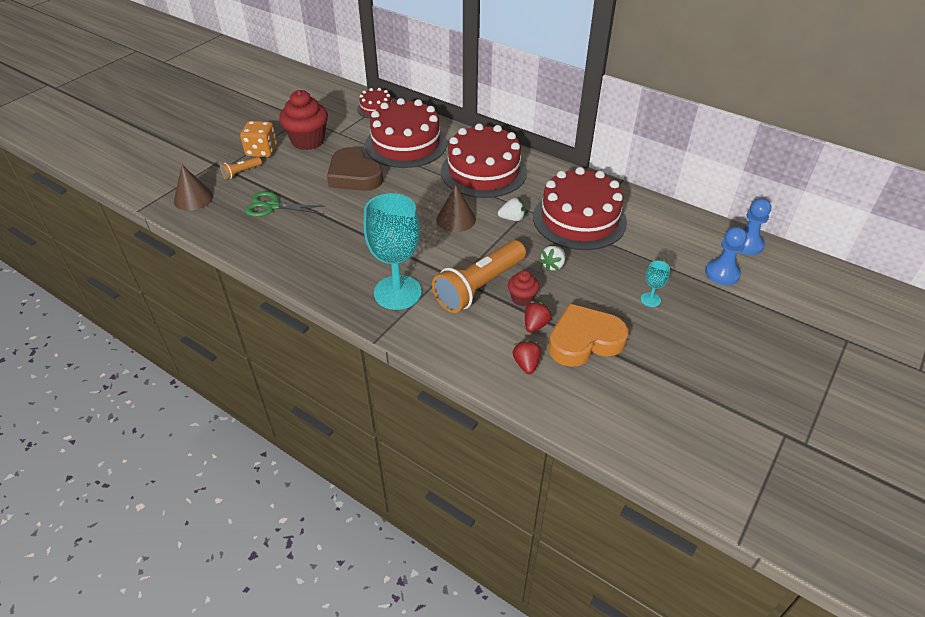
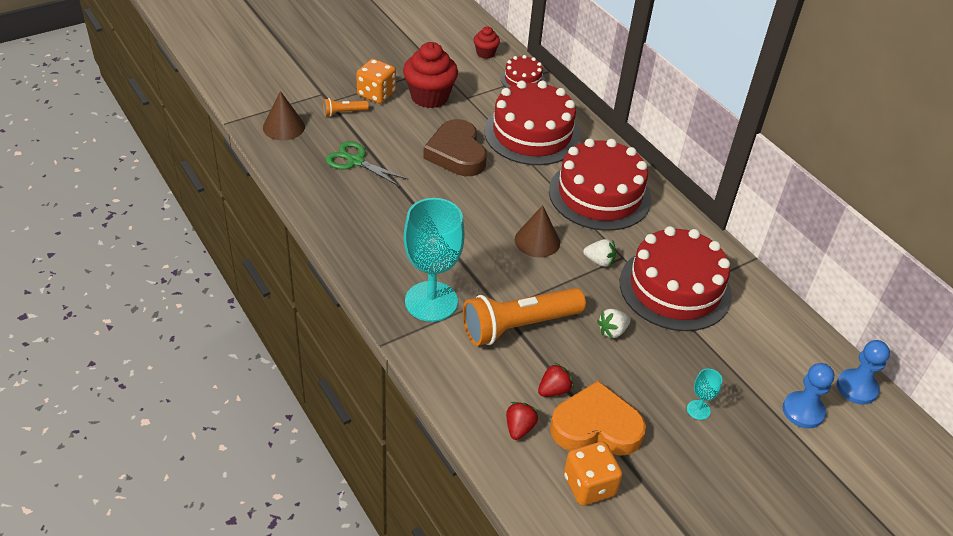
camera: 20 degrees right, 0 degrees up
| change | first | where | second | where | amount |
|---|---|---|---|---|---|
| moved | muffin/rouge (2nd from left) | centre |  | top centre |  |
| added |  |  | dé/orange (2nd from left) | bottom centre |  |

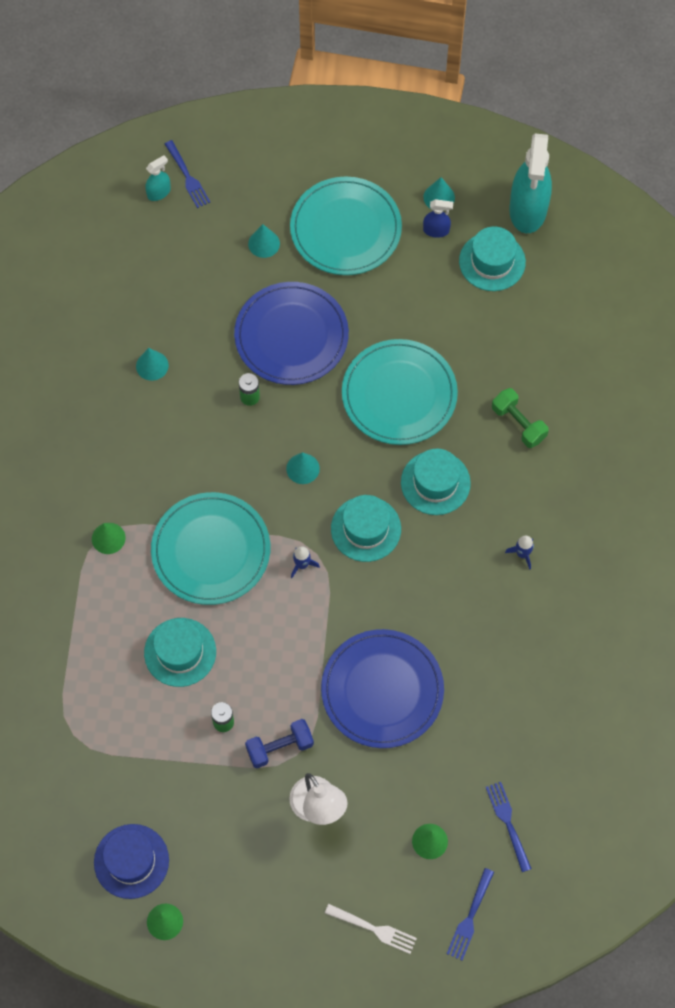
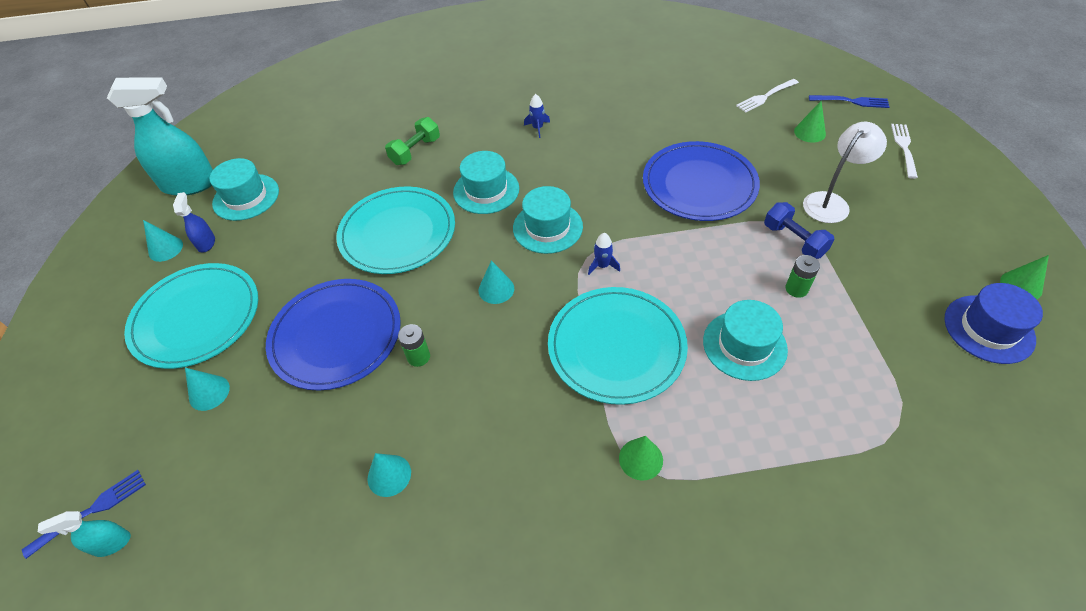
camera: 100 degrees left, 15 degrees down
| change | first | where | second | where | amount |
|---|---|---|---|---|---|
| turned | vaporisateur/turquoise (1st from left) | top left |  | bottom left | 60 degrees counterclockwise |
| recoloured | fourchette/bleu (3rd from left) | bottom right | fourchette/blanc (1st from left) | top right |  |

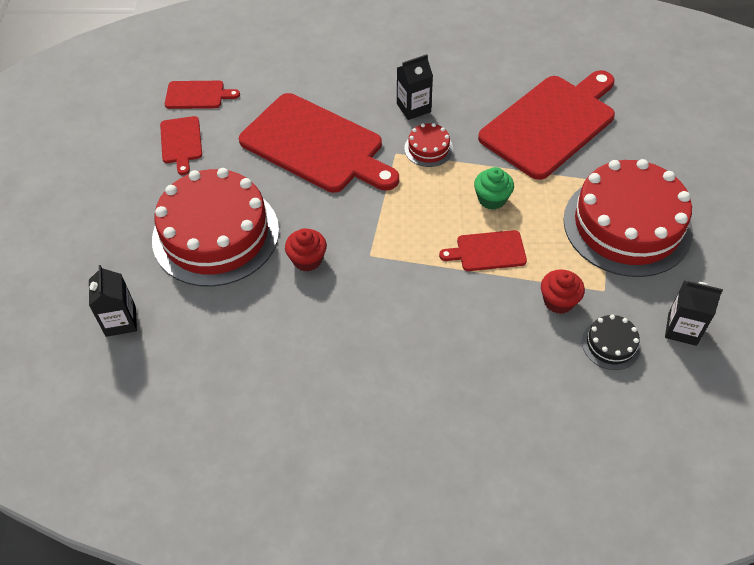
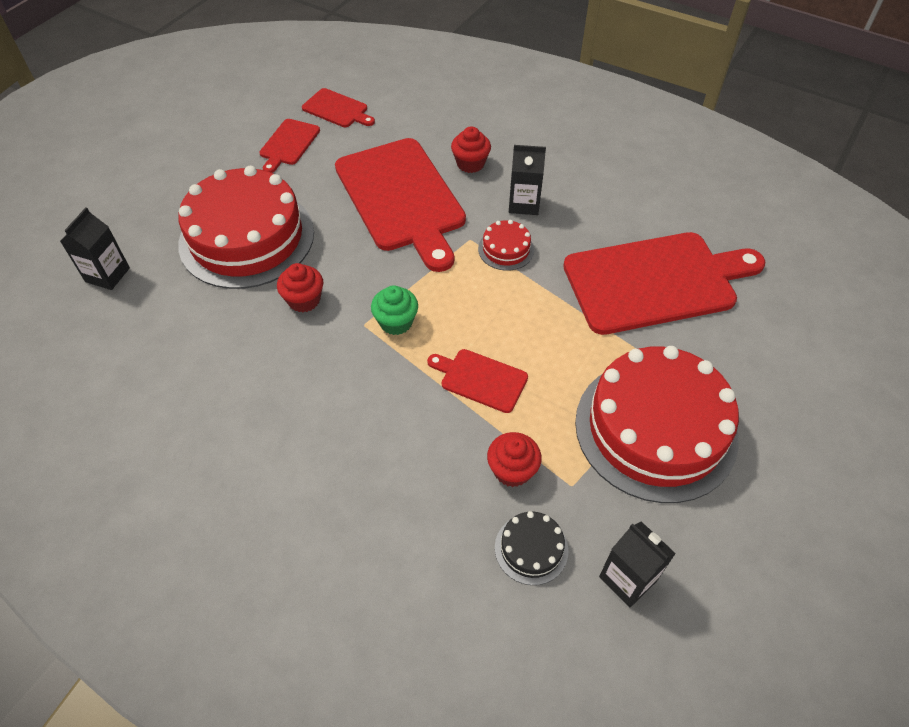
camera: 30 degrees right, 0 degrees up
| change | first | where | second | where | amount |
|---|---|---|---|---|---|
| moved | muffin/vert | top centre |  | centre |  |
| added |  |  | muffin/rouge (2nd from left) | top centre |  |

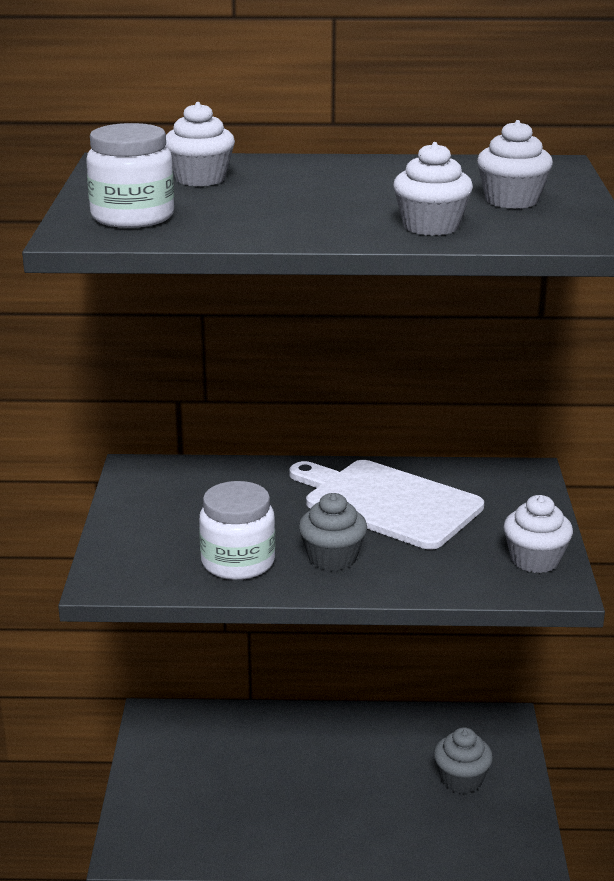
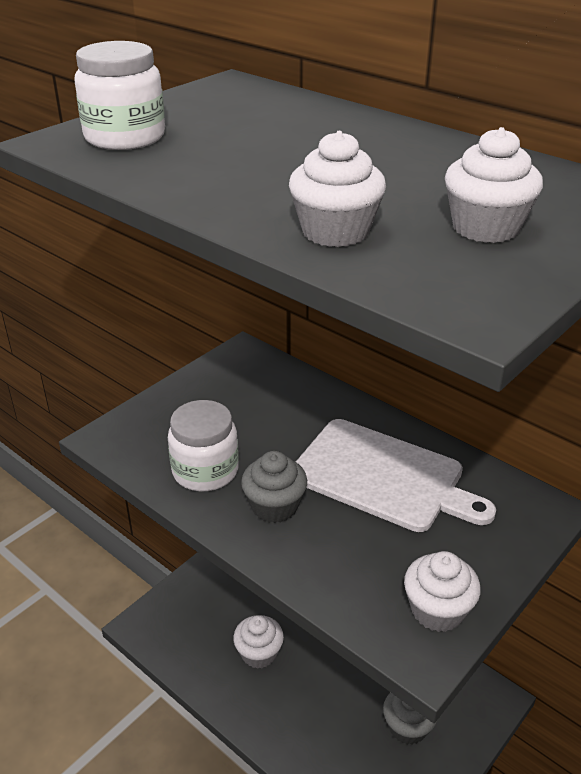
camera: 40 degrees right, 10 degrees up
| change | first | where | second | where | amount |
|---|---|---|---|---|---|
| moved | muffin/blanc (1st from left) | top left |  | bottom centre |  |
| turned | planche à découper/blanc | centre |  | middle right | 135 degrees clockwise |

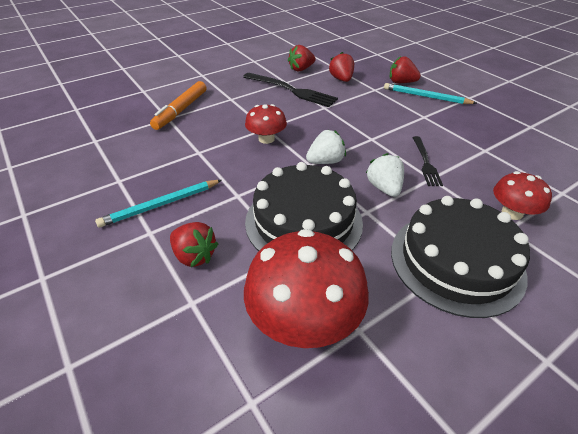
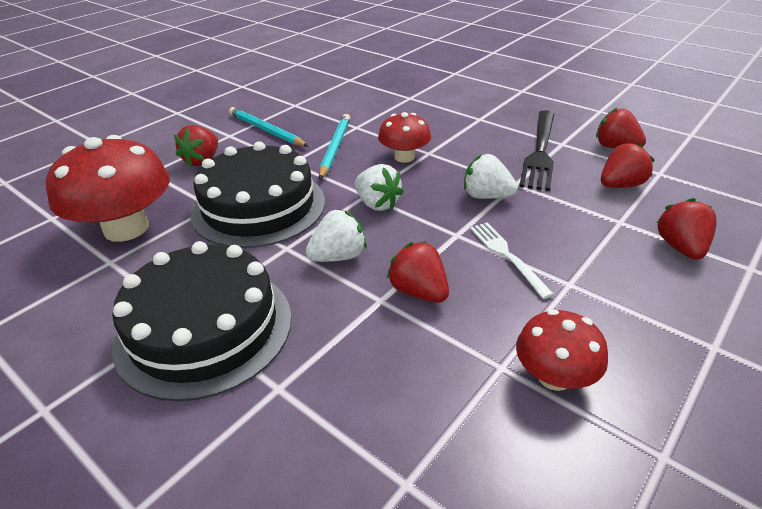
camera: 75 degrees right, 5 degrees down
| change | first | where | second | where | amount |
|---|---|---|---|---|---|
| removed | feutre/orange | top left |  |  |  |
| moved | crayon/turquoise (2nd from left) | top right |  | top centre |  |
| replaced | fourchette/noir (2nd from left) | middle right | fraise/rouge (2nd from left) | centre |  |
| moved | champignon/rouge (3rd from left) | middle right |  | bottom right |  |
| added |  |  | fraise/blanc (3rd from left) | centre |  |
| added |  |  | fourchette/blanc | middle right |  |

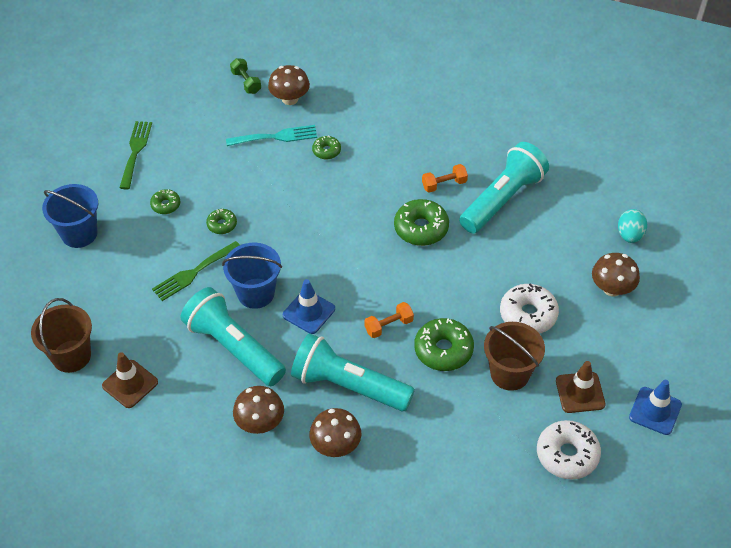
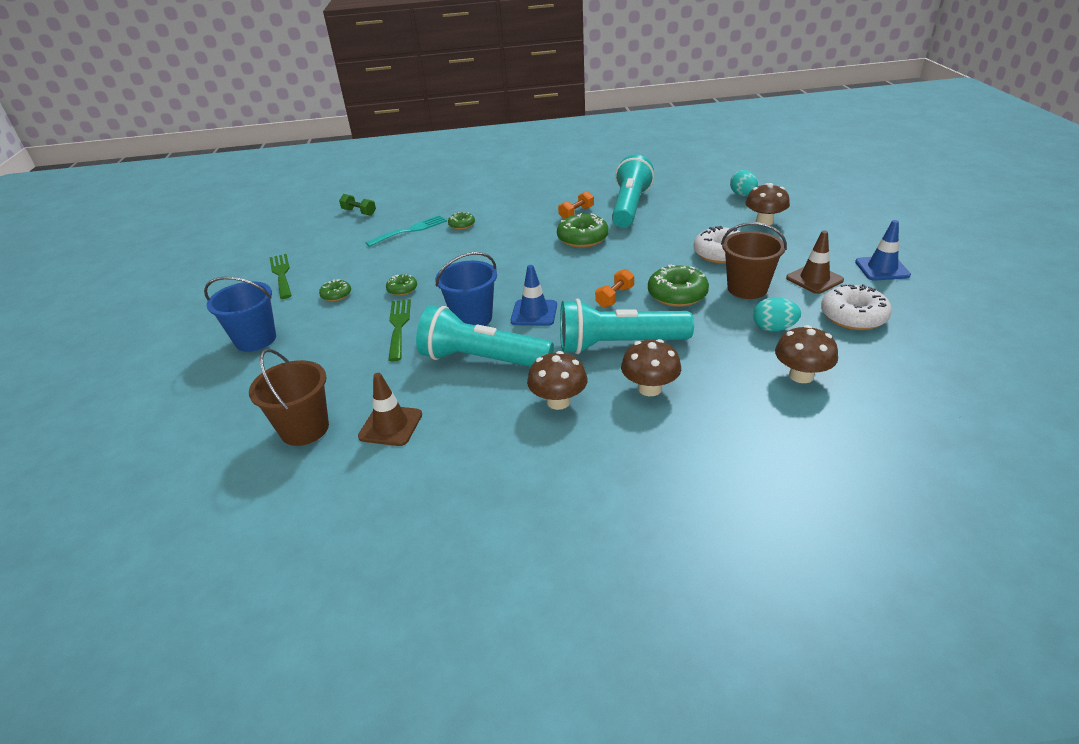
camera: 25 degrees left, 15 degrees down
| change | first | where | second | where | amount |
|---|---|---|---|---|---|
| turned | fourchette/vert (2nd from left) | middle left |  | centre | 150 degrees clockwise |
| moved | champignon/marron (2nd from left in the first image) | top centre | champignon/marron (4th from left) | middle right |  |
| added |  |  | œuf/turquoise (2nd from left) | middle right |  |

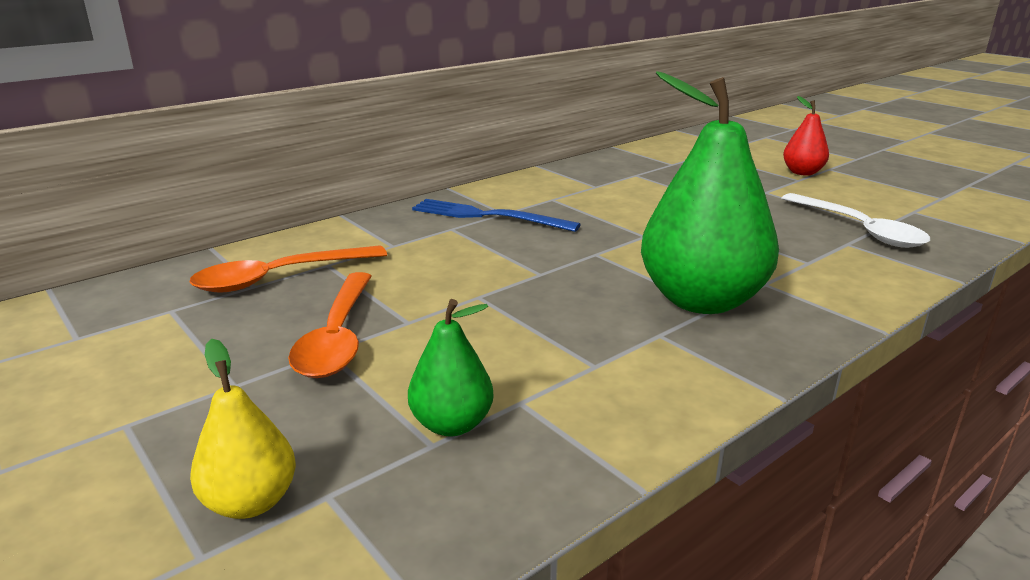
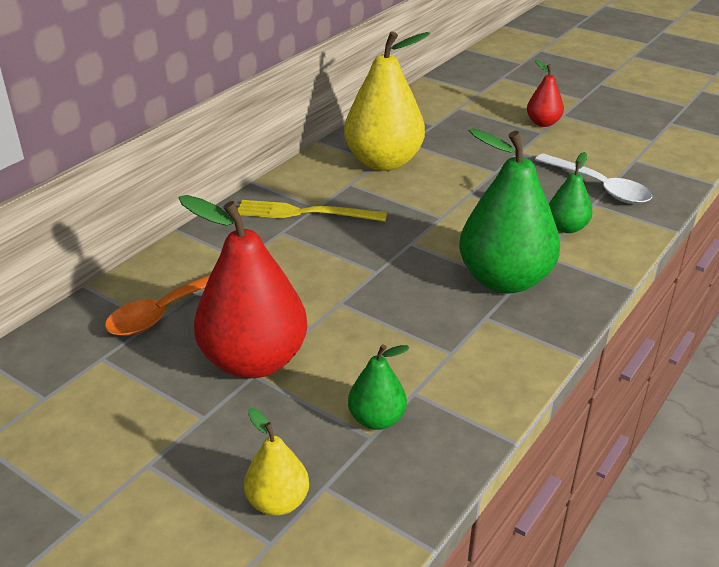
camera: 15 degrees left, 10 degrees up
| change | first | where | second | where | amount |
|---|---|---|---|---|---|
| replaced | cuillère/orange (2nd from left) | middle left | poire/rouge (1st from left) | centre |  |
| recoloured | fourchette/bleu | centre | fourchette/jaune | centre |  |
| added |  |  | poire/jaune (2nd from left) | top centre |  |
| added |  |  | poire/vert (3rd from left) | middle right |  |

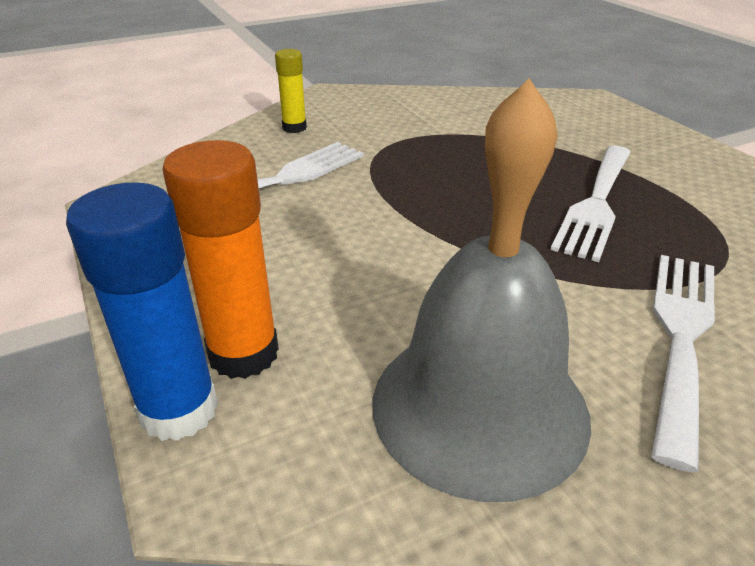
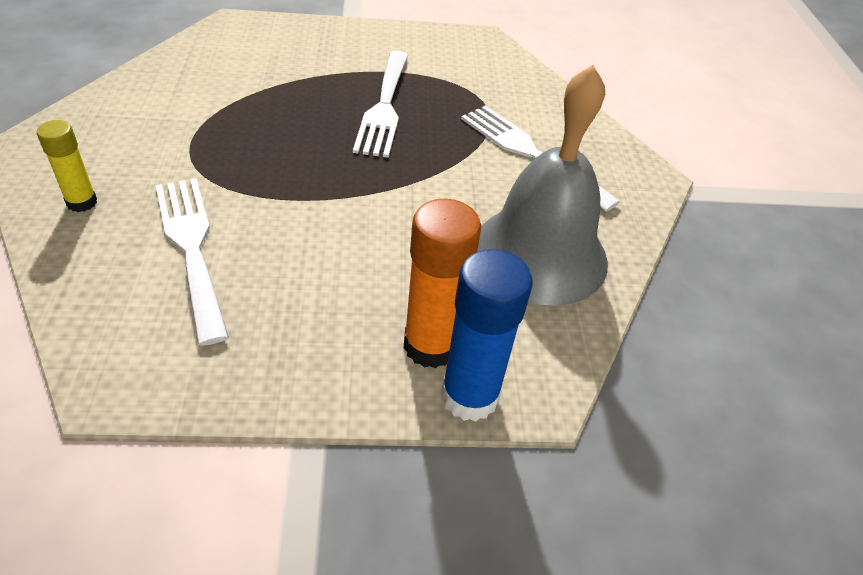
camera: 70 degrees left, 10 degrees up
| change | first | where | second | where | amount |
|---|---|---|---|---|---|
| turned | fourchette/blanc (2nd from left) | middle right |  | top centre | 45 degrees clockwise |

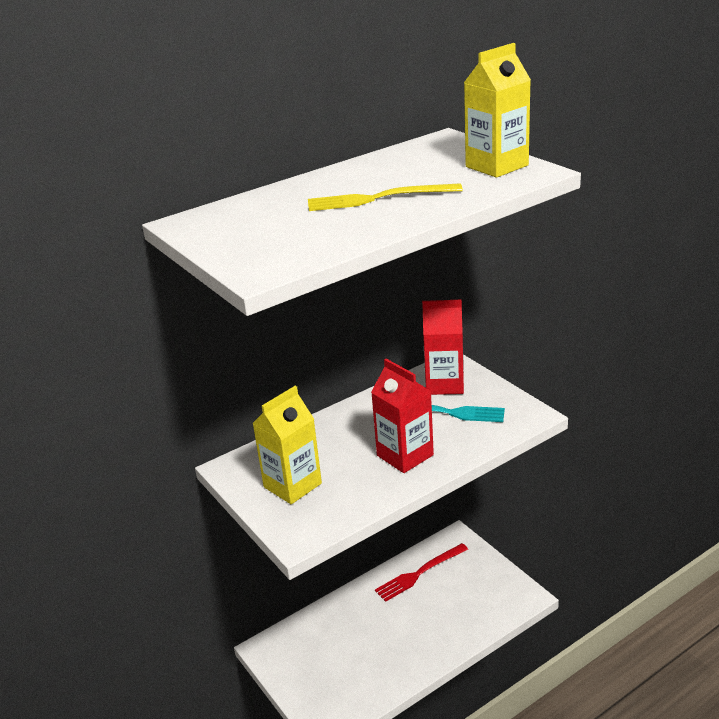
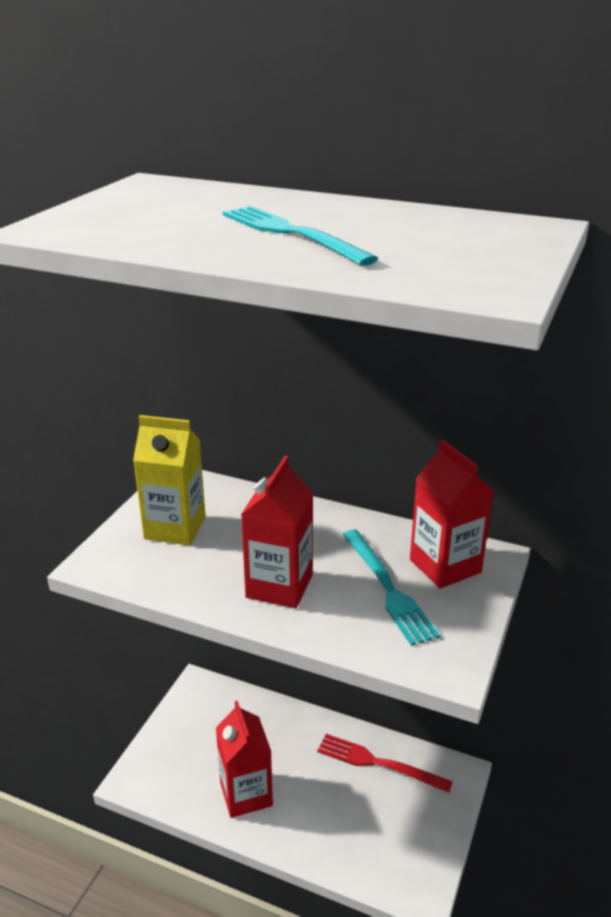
camera: 55 degrees right, 0 degrees up
| change | first | where | second | where | amount |
|---|---|---|---|---|---|
| recoloured | fourchette/jaune | top centre | fourchette/turquoise (1st from left) | top centre |  |
| removed | brique de lait/jaune (2nd from left) | top right |  |  |  |
| added |  |  | brique de lait/rouge (1st from left) | bottom centre |  |

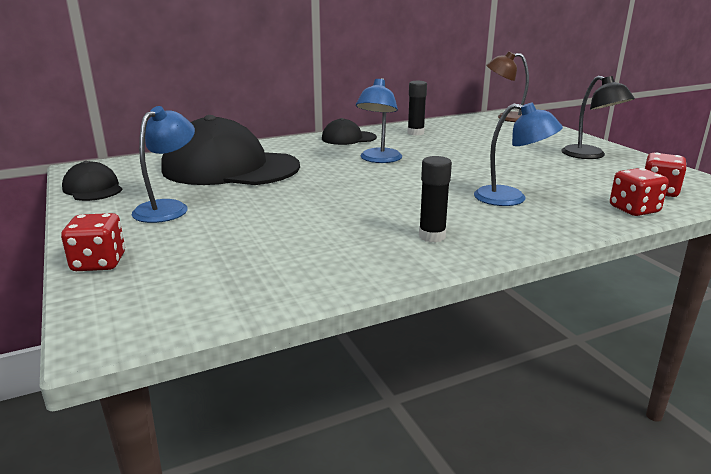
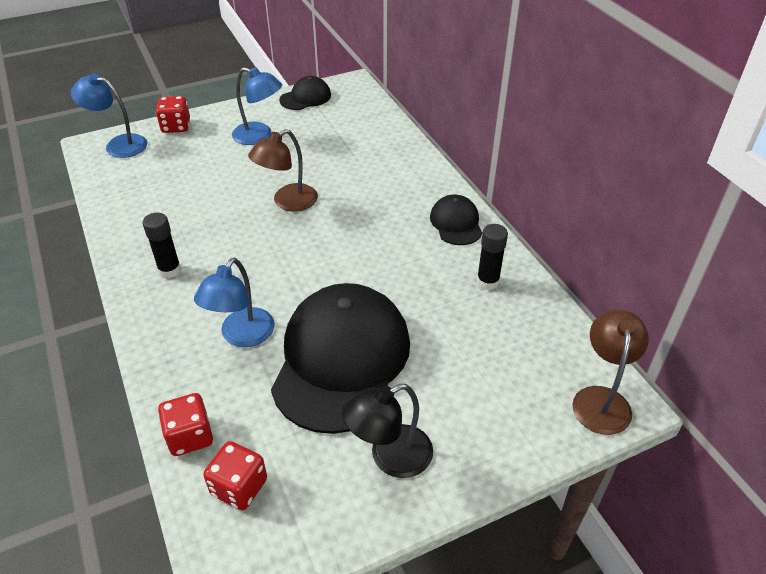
camera: 90 degrees right, 20 degrees up
| change | first | where | second | where | amount |
|---|---|---|---|---|---|
| moved | casquette/noir (2nd from left) | top left |  | centre |  |
| moved | lampe/bleu (2nd from left in the first image) | top centre | lampe/bleu (1st from left) | top left |  |
| added |  |  | lampe/marron (1st from left) | top centre |  |

